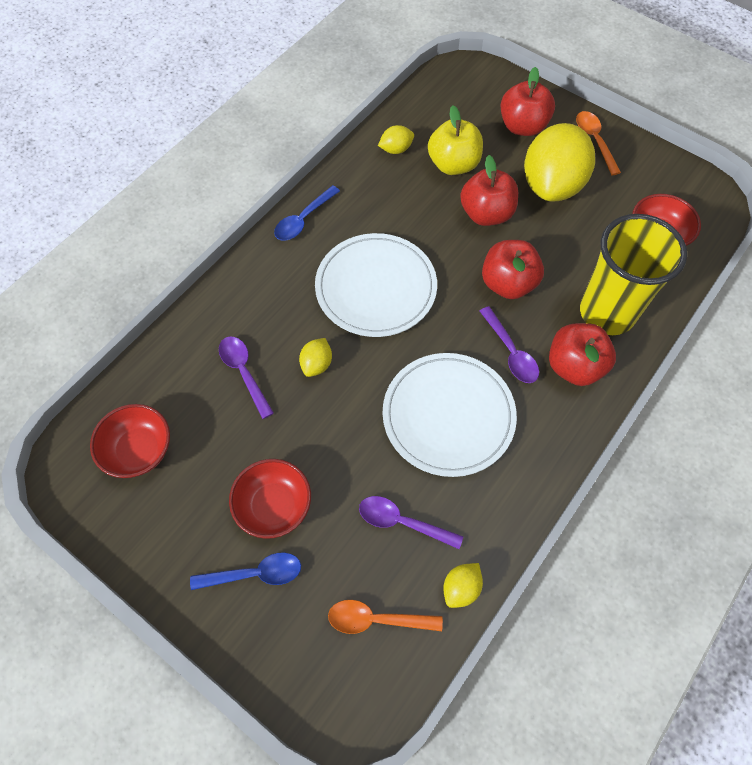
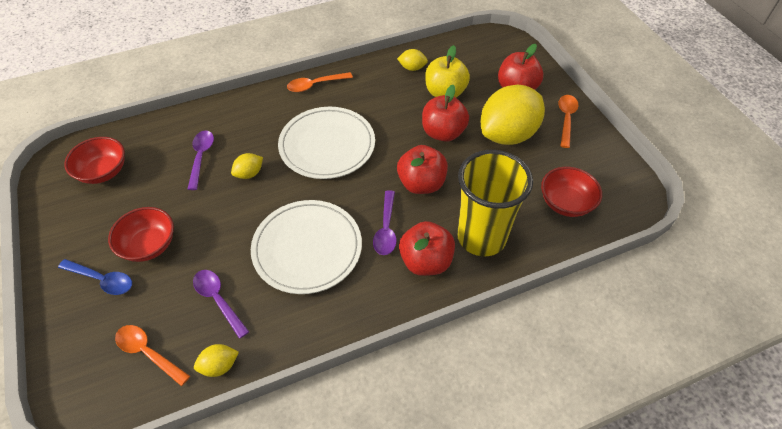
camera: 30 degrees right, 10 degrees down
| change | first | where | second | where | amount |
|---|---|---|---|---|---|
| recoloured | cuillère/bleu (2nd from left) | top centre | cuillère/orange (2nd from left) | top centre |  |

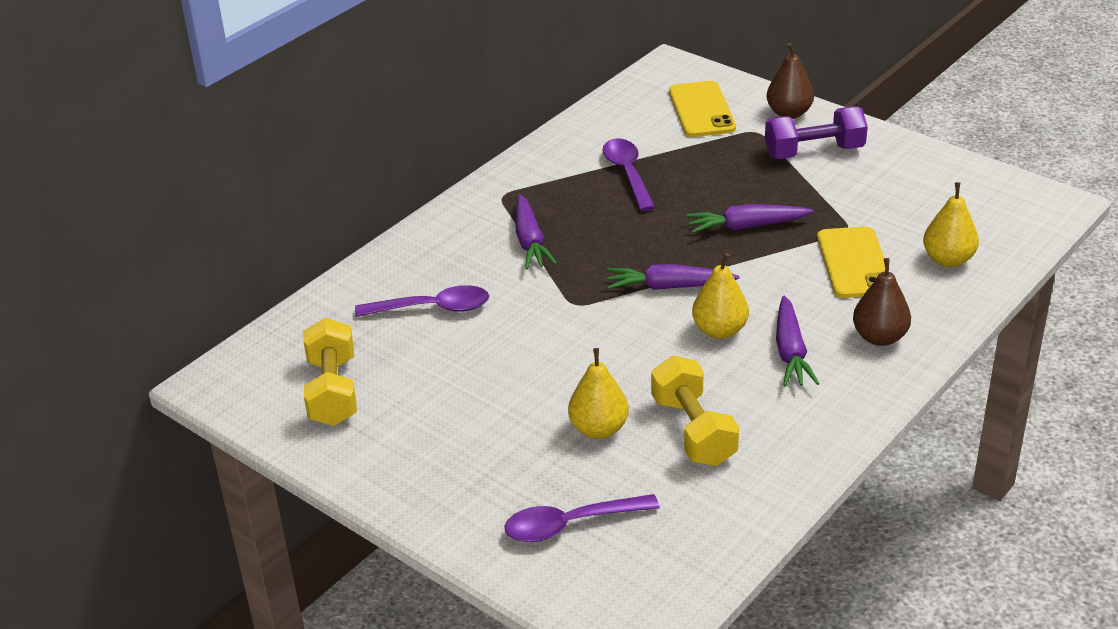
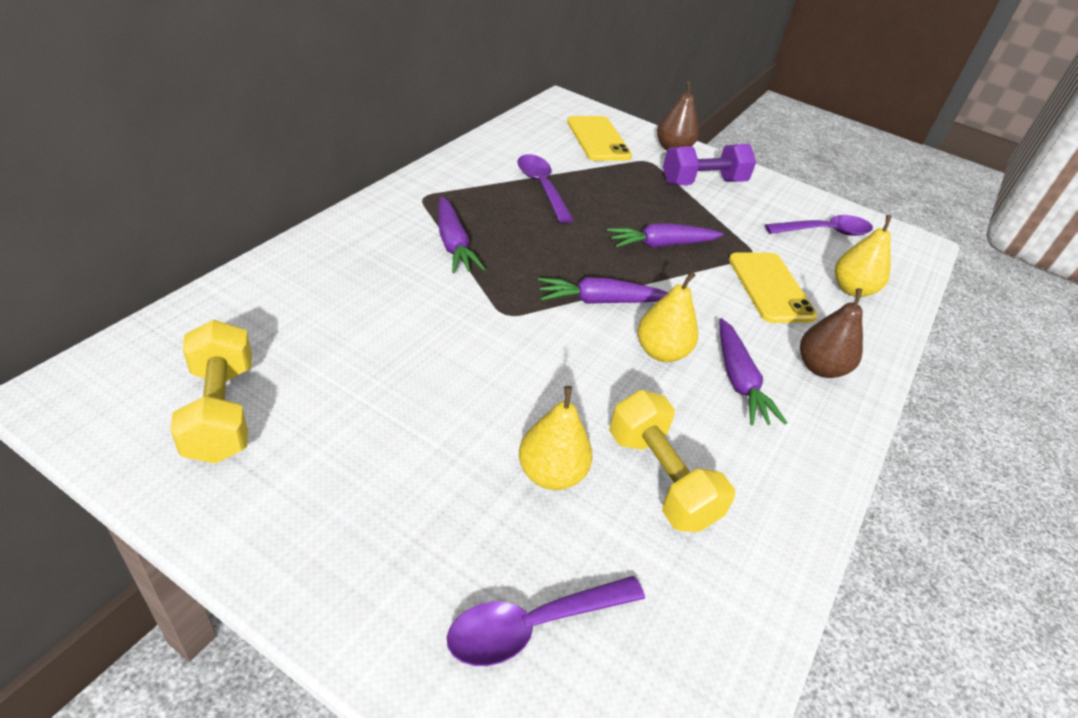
camera: 15 degrees left, 5 degrees up
| change | first | where | second | where | amount |
|---|---|---|---|---|---|
| moved | cuillère/violet (1st from left in the first image) | centre | cuillère/violet (3rd from left) | top right |  |

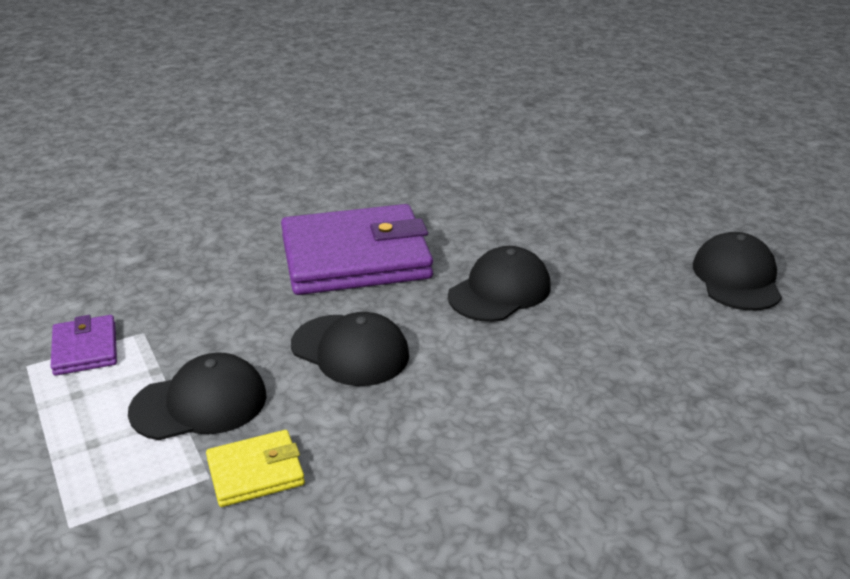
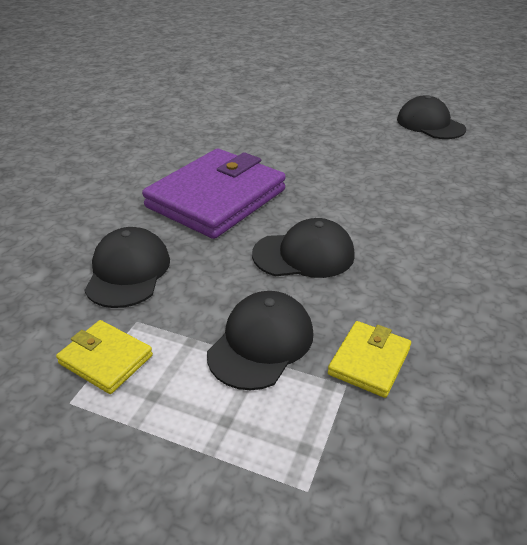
camera: 40 degrees left, 5 degrees up
| change | first | where | second | where | amount |
|---|---|---|---|---|---|
| recoloured | portefeuille/violet (1st from left) | middle left | portefeuille/jaune (1st from left) | middle left |  |
| moved | casquette/noir (3rd from left in the first image) | centre | casquette/noir (1st from left) | middle left |  |

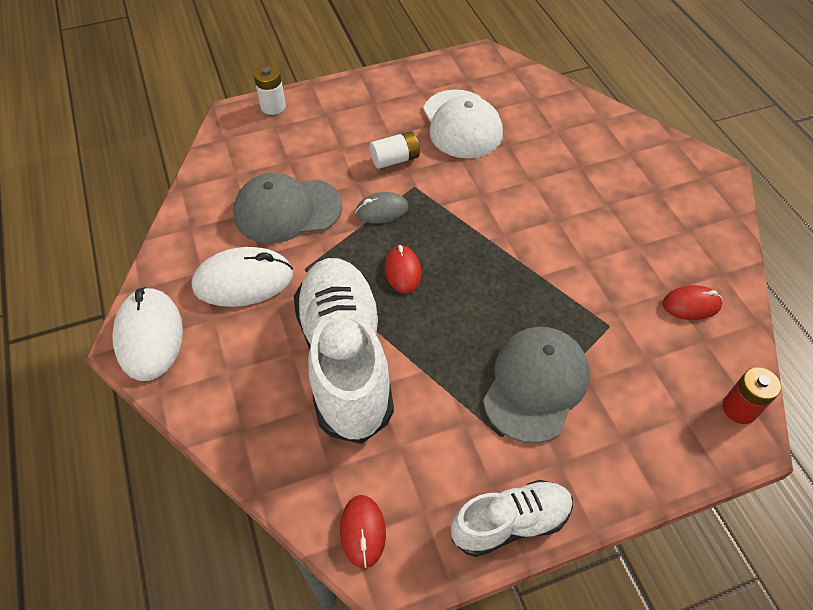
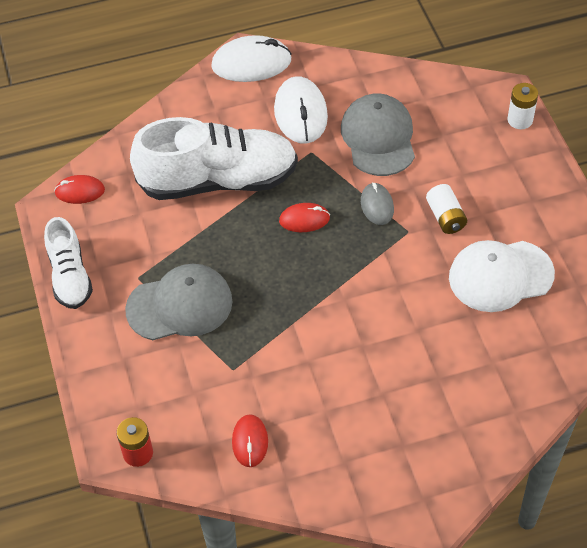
camera: 95 degrees right, 0 degrees up
| change | first | where | second | where | amount |
|---|---|---|---|---|---|
| turned | casquette/gris (2nd from left in the first image) | centre | casquette/gris (1st from left) | middle left | 45 degrees counterclockwise |

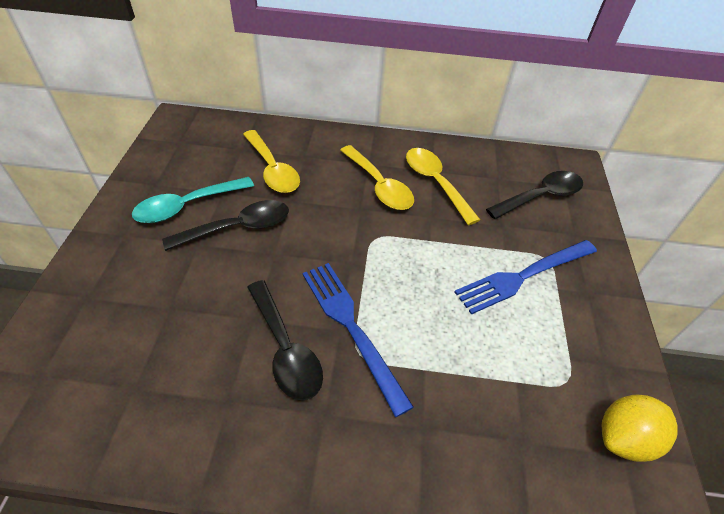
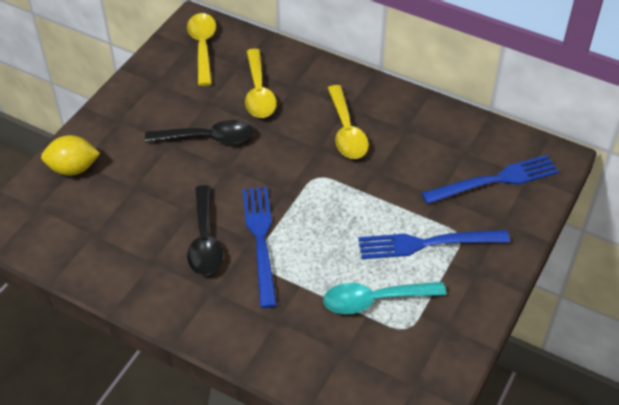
camera: 25 degrees right, 0 degrees up
| change | first | where | second | where | amount |
|---|---|---|---|---|---|
| moved | cuillère/turquoise | middle left |  | bottom centre |  |
| moved | cuillère/jaune (3rd from left in the first image) | centre | cuillère/jaune (1st from left) | top left |  |
| replaced | cuillère/noir (3rd from left) | middle right | fourchette/bleu (3rd from left) | middle right |  |
| moved | citron/jaune | bottom right |  | middle left |  |

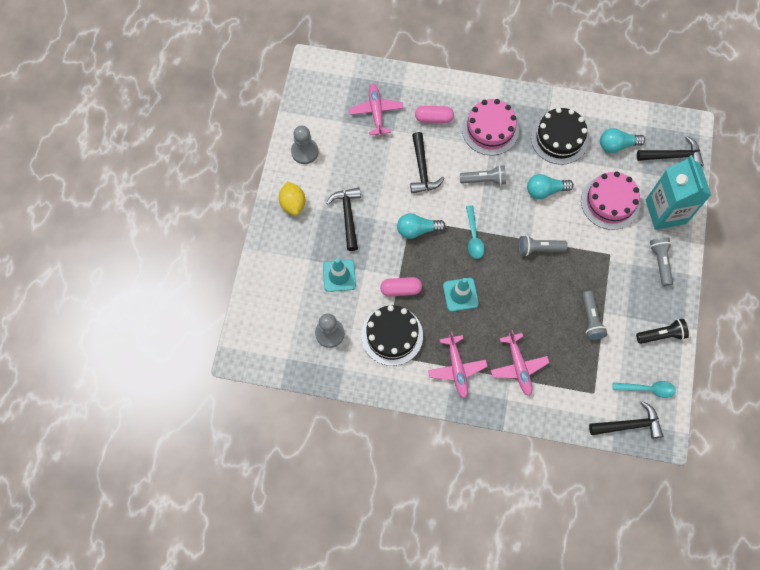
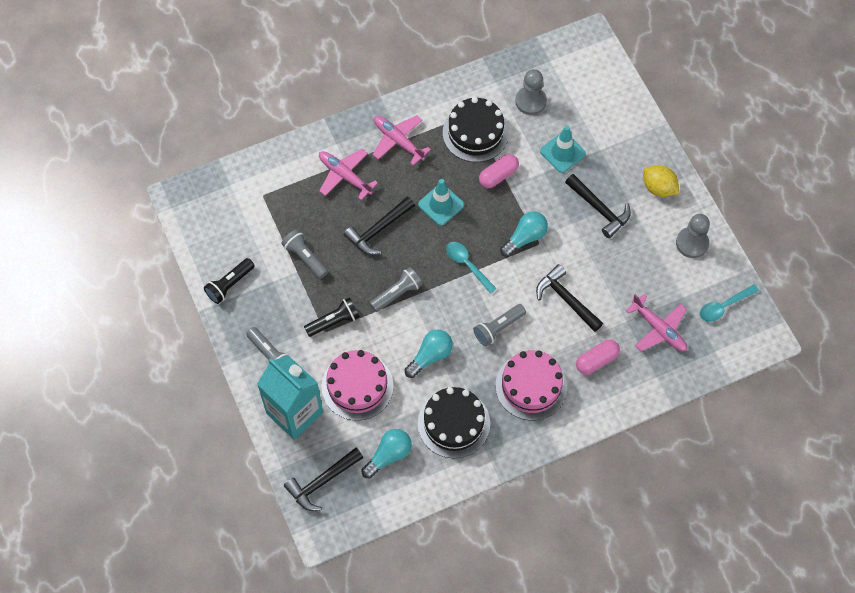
camera: 145 degrees right, 5 degrees down
| change | first | where | second | where | amount |
|---|---|---|---|---|---|
| moved | marteau/noir (3rd from left in the first image) | bottom right | marteau/noir (2nd from left) | centre |  |
| moved | cuillère/turquoise (2nd from left) | bottom right |  | middle right |  |
| added |  |  | lampe de poche/noir (2nd from left) | centre |  |

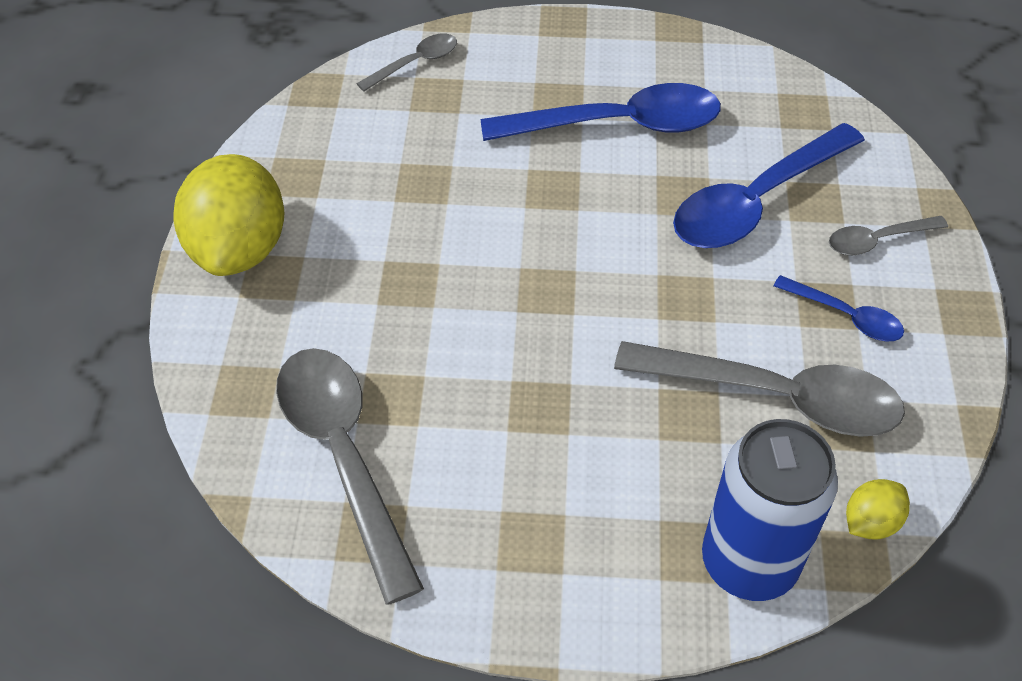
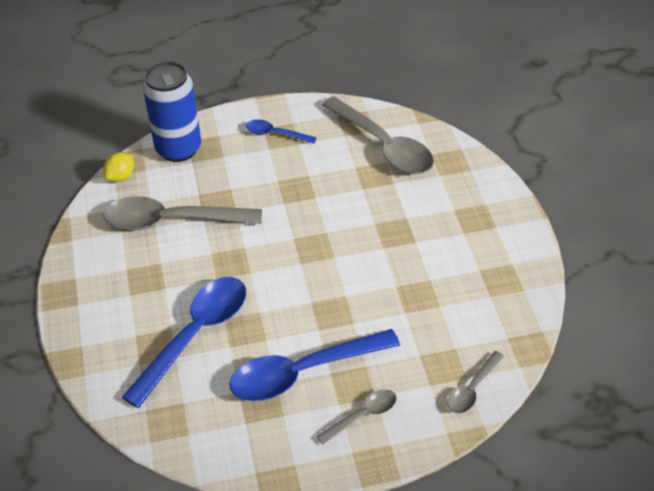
camera: 165 degrees right, 5 degrees down
| change | first | where | second | where | amount |
|---|---|---|---|---|---|
| removed | citron/jaune (1st from left) | top left |  |  |  |
| moved | cuillère/bleu (3rd from left in the first image) | middle right | cuillère/bleu (2nd from left) | top centre |  |
| moved | cuillère/gris (4th from left in the first image) | middle right | cuillère/gris (2nd from left) | bottom centre |  |

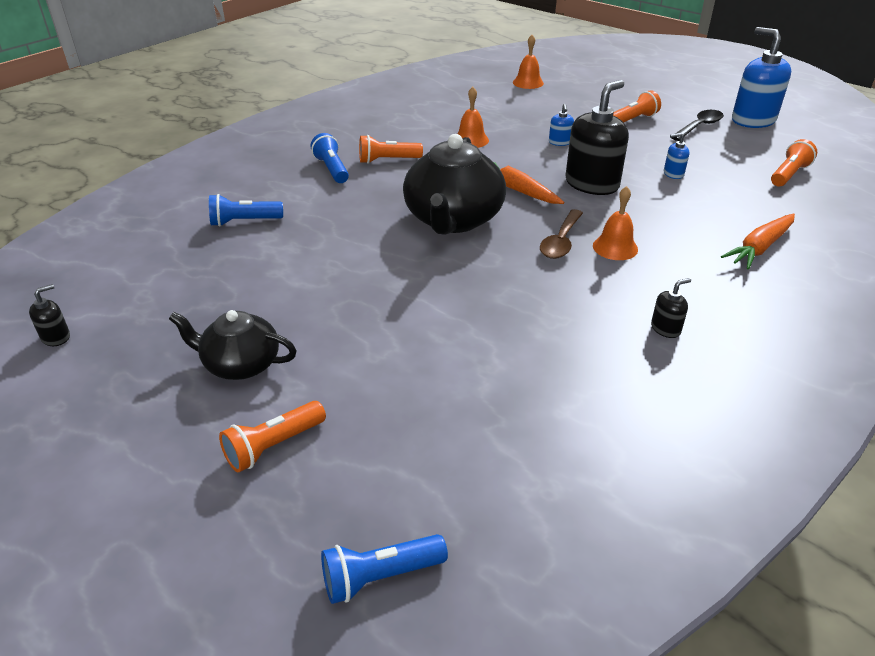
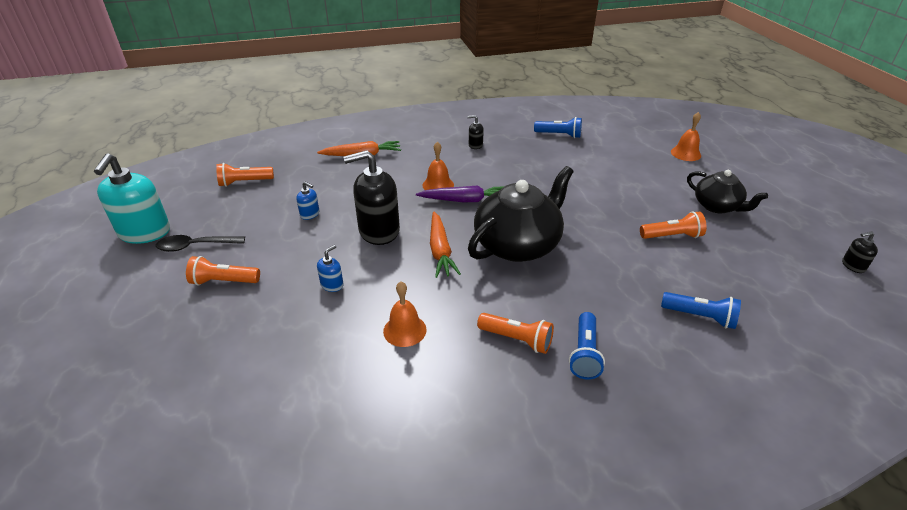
camera: 145 degrees left, 0 degrees up
| change | first | where | second | where | amount |
|---|---|---|---|---|---|
| moved | lampe de poche/orange (1st from left in the first image) | middle left | lampe de poche/orange (4th from left) | middle right |  |
| moved | lampe de poche/bleu (3rd from left in the first image) | bottom centre | lampe de poche/bleu (1st from left) | top centre |  |
| moved | cloche/orange (2nd from left in the first image) | top centre | cloche/orange (3rd from left) | top right |  |
| replaced | cuillère/marron | centre | carotte/violet | centre |  |
| recoloured | distributeur de savon/bleu (3rd from left) | top right | distributeur de savon/turquoise | middle left |  |

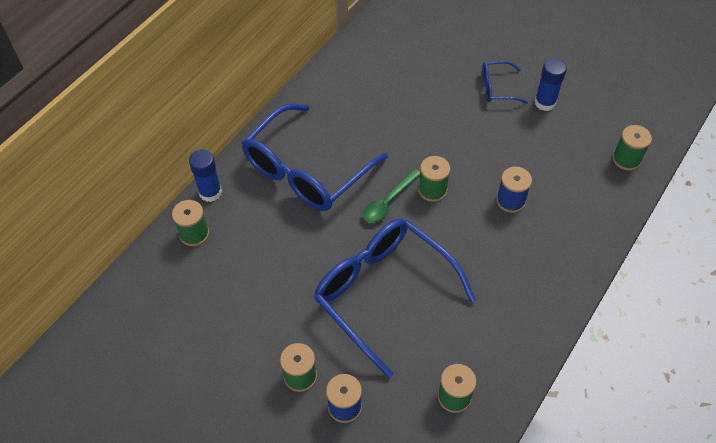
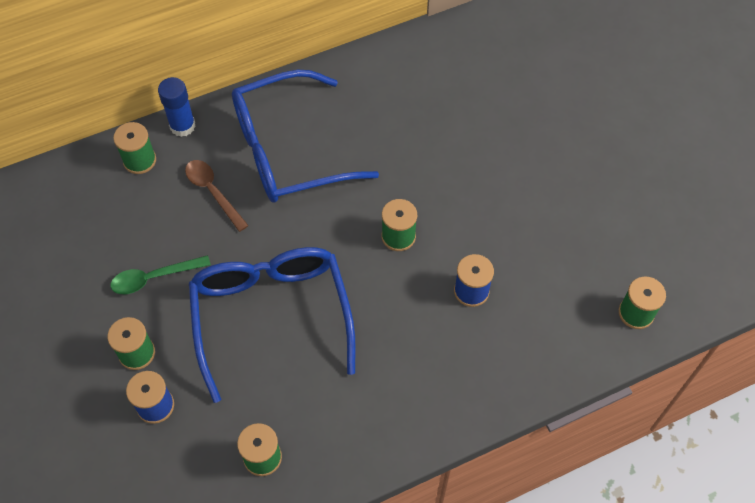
camera: 30 degrees right, 5 degrees up
| change | first | where | second | where | amount |
|---|---|---|---|---|---|
| moved | cuillère/vert | centre |  | middle left |  |
| removed | lunettes/bleu (3rd from left) | top right |  |  |  |
| removed | bâton de colle/bleu (2nd from left) | top right |  |  |  |
| added |  |  | cuillère/marron | middle left |  |

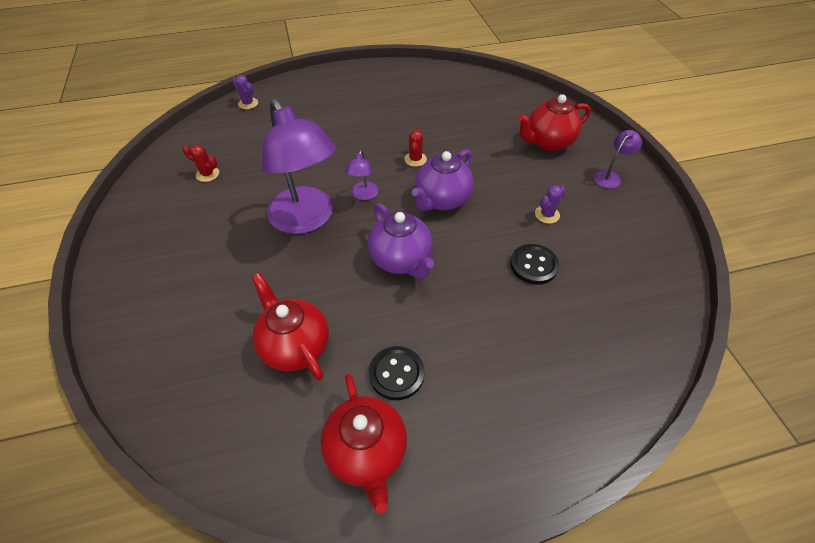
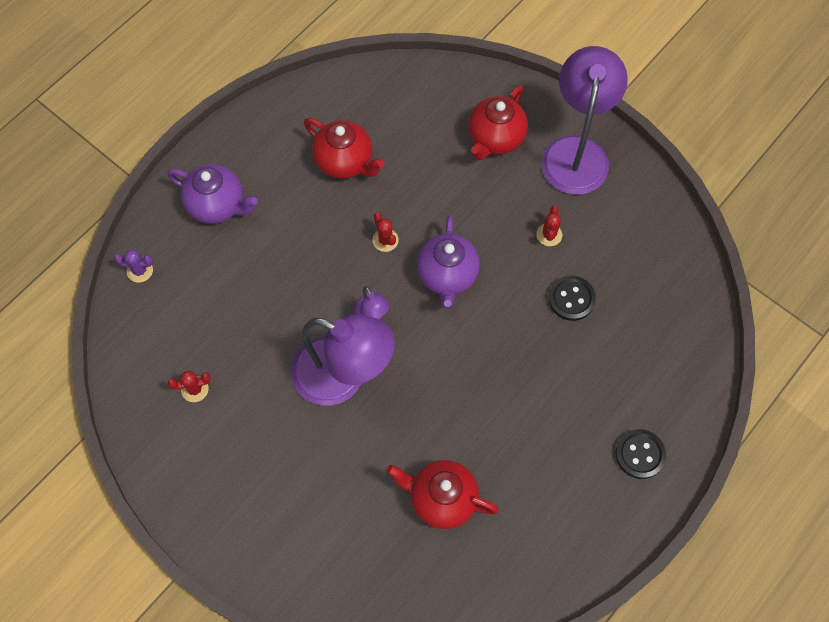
camera: 35 degrees left, 15 degrees up
| change | first | where | second | where | amount |
|---|---|---|---|---|---|
| moved | théière/rouge (2nd from left in the first image) | bottom centre | théière/rouge (1st from left) | top centre |  |
| moved | théière/violet (1st from left) | centre |  | top left |  |
| moved | bouton/noir (1st from left in the first image) | bottom centre | bouton/noir (2nd from left) | bottom right |  |
| recoloured | cactus/violet (2nd from left) | middle right | cactus/rouge (3rd from left) | centre |  |
| resized | lampe/violet (3rd from left) | top right |  | top right | x2.34 |

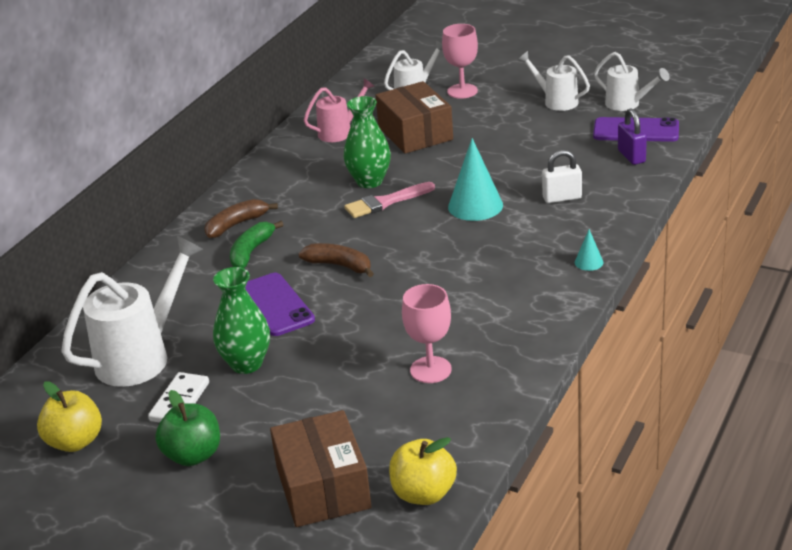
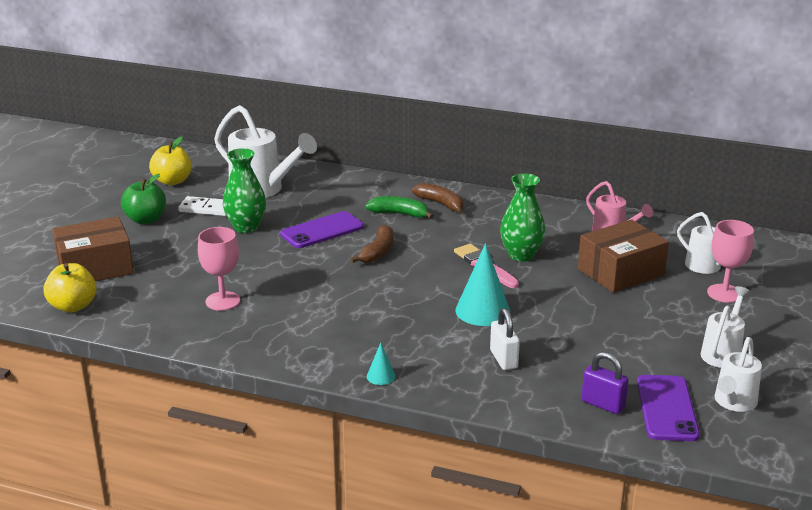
camera: 80 degrees right, 5 degrees down
| change | first | where | second | where | amount |
|---|---|---|---|---|---|
| turned | cadenas/violet | top right |  | bottom right | 60 degrees clockwise |

